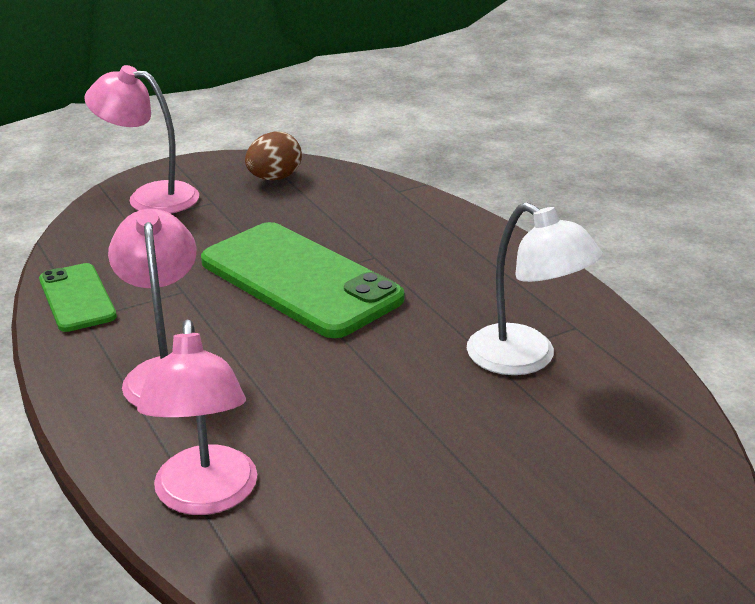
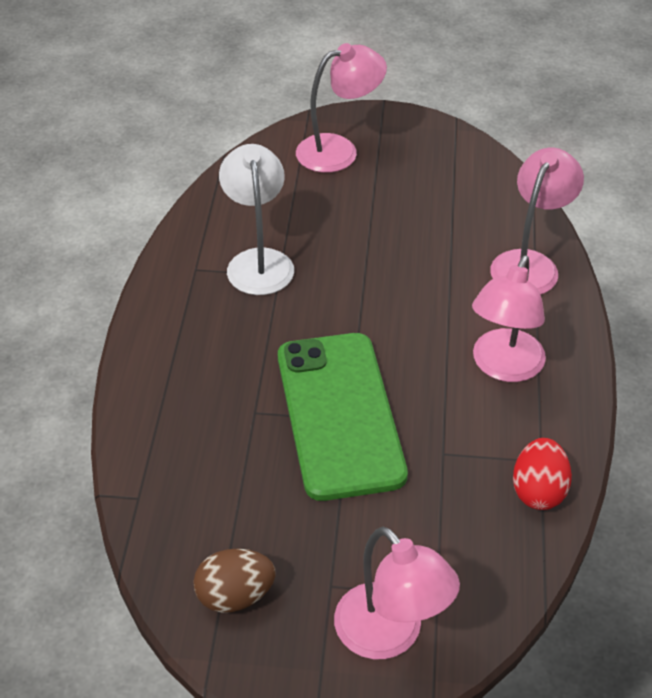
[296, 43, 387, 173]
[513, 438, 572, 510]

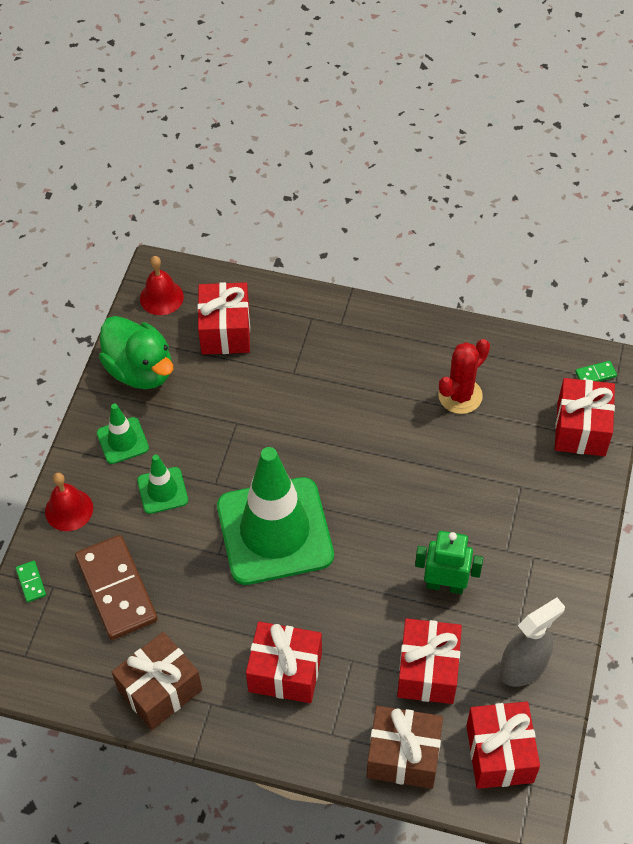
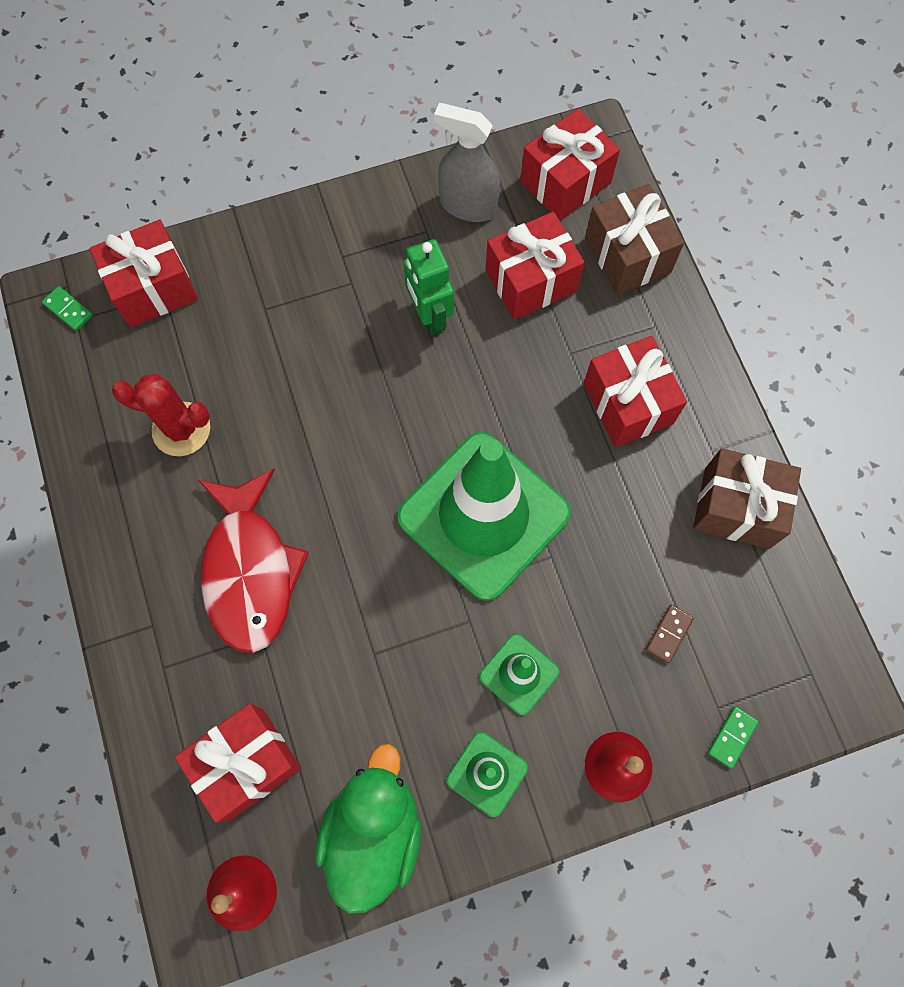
[198, 469, 309, 653]
[646, 605, 694, 663]

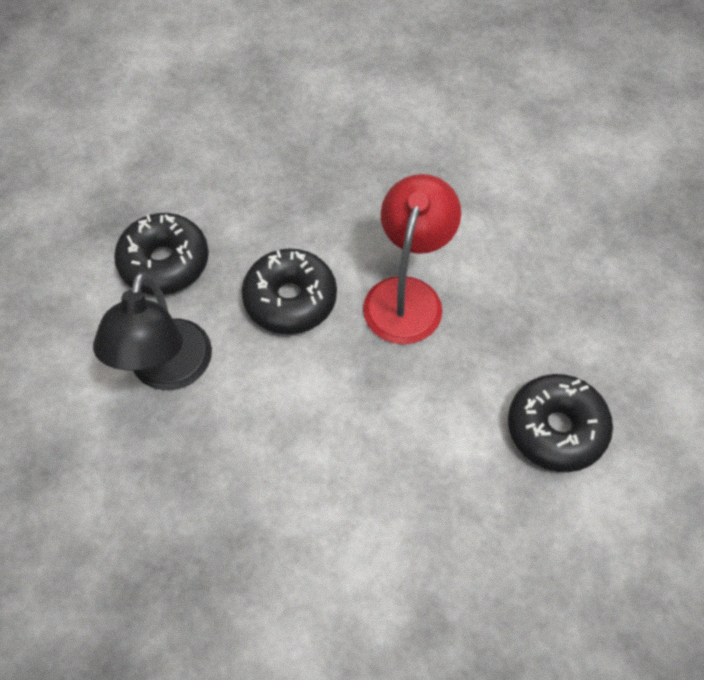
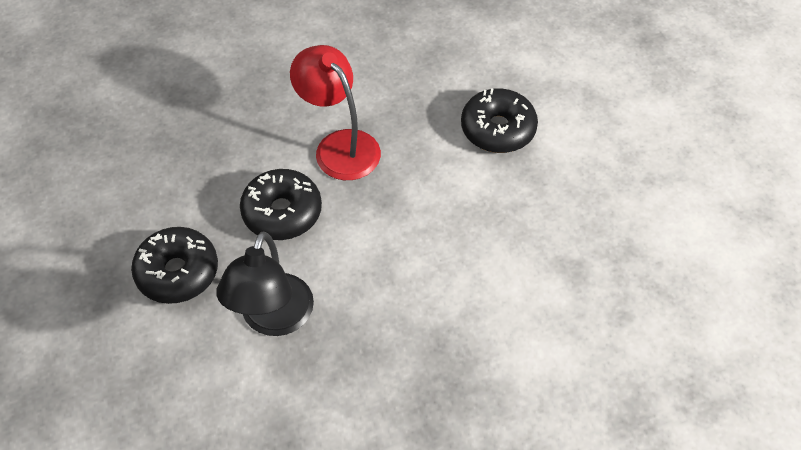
[216, 232, 314, 336]

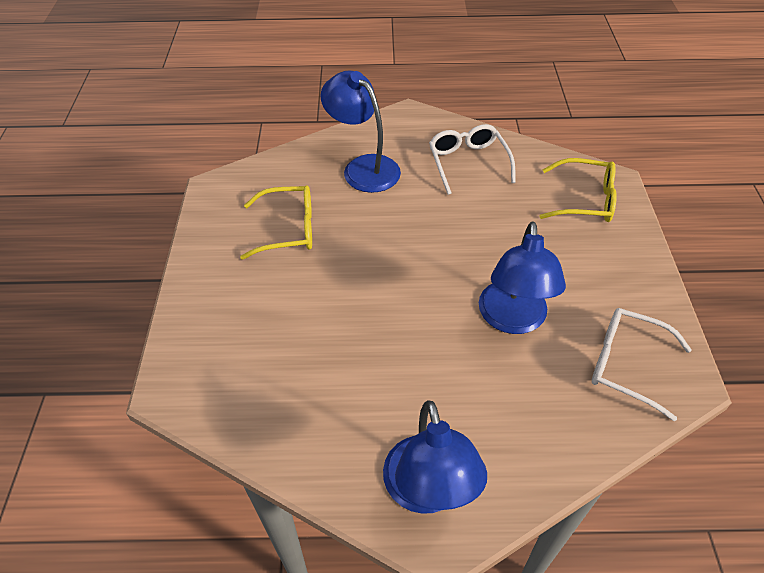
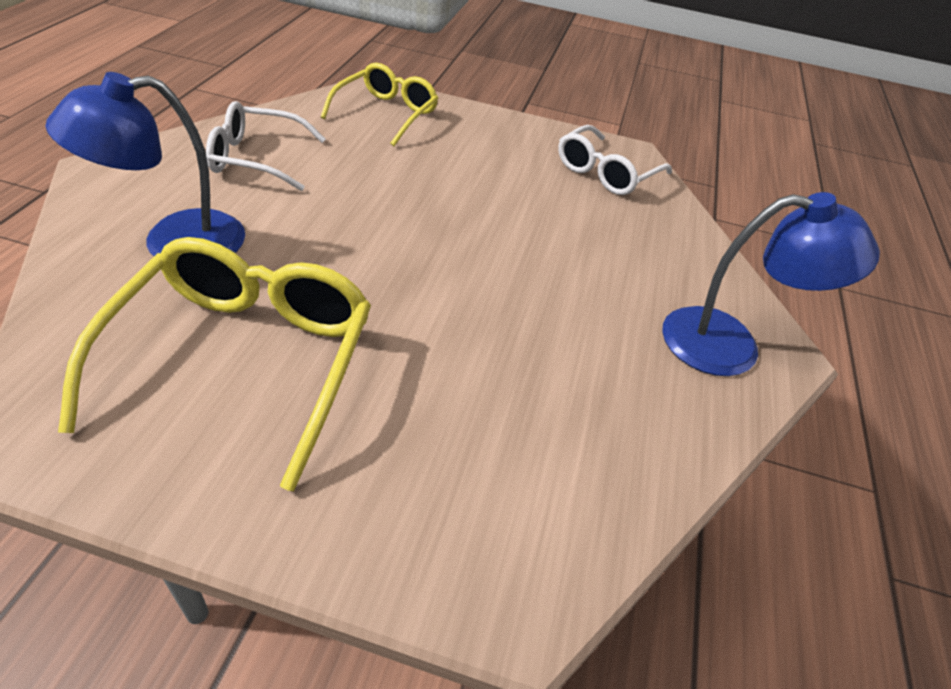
[58, 237, 371, 491]
[479, 221, 566, 334] (first image)

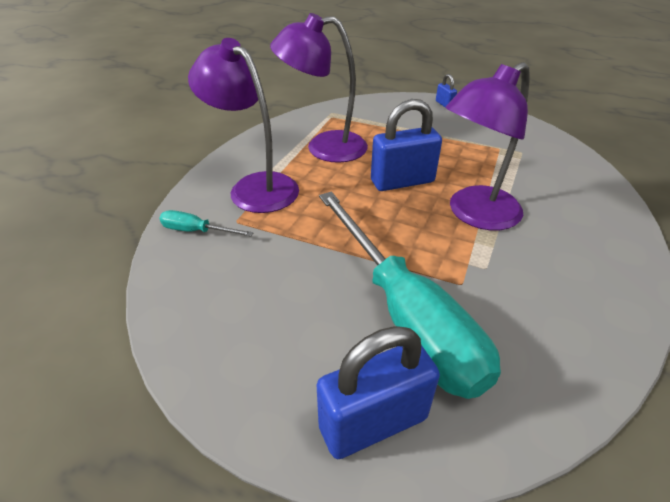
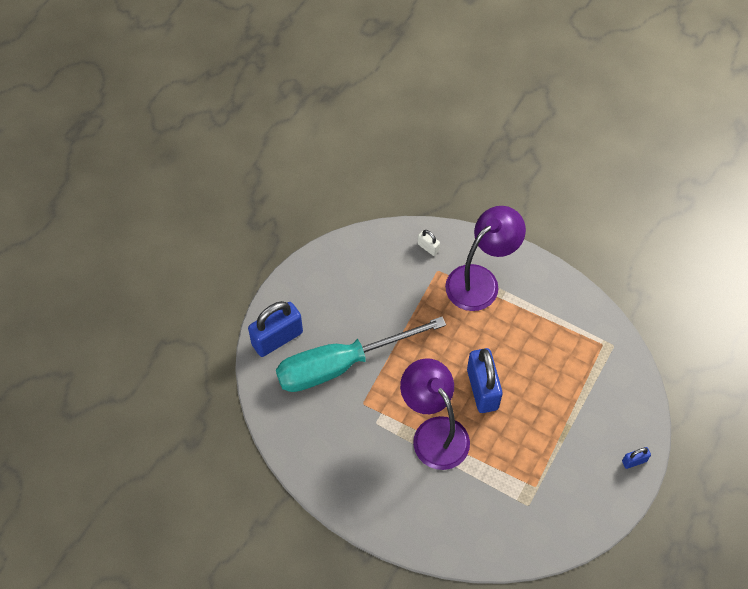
[248, 301, 303, 357]
[418, 230, 440, 256]
[270, 13, 368, 163] (first image)

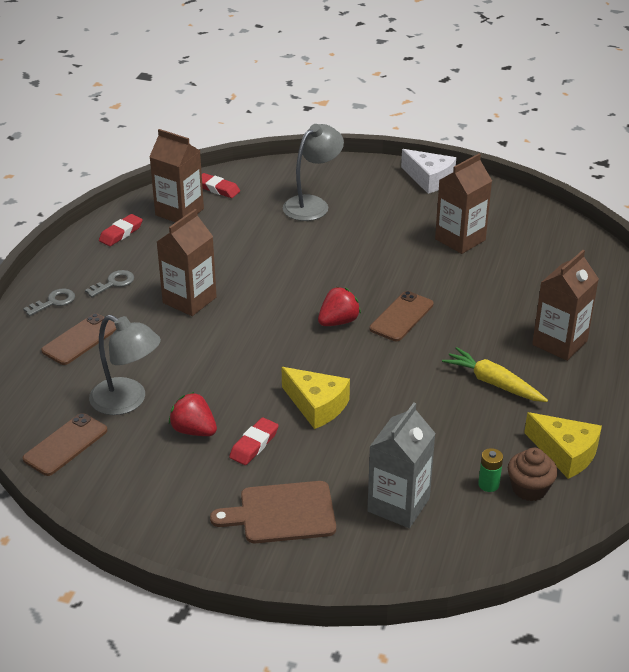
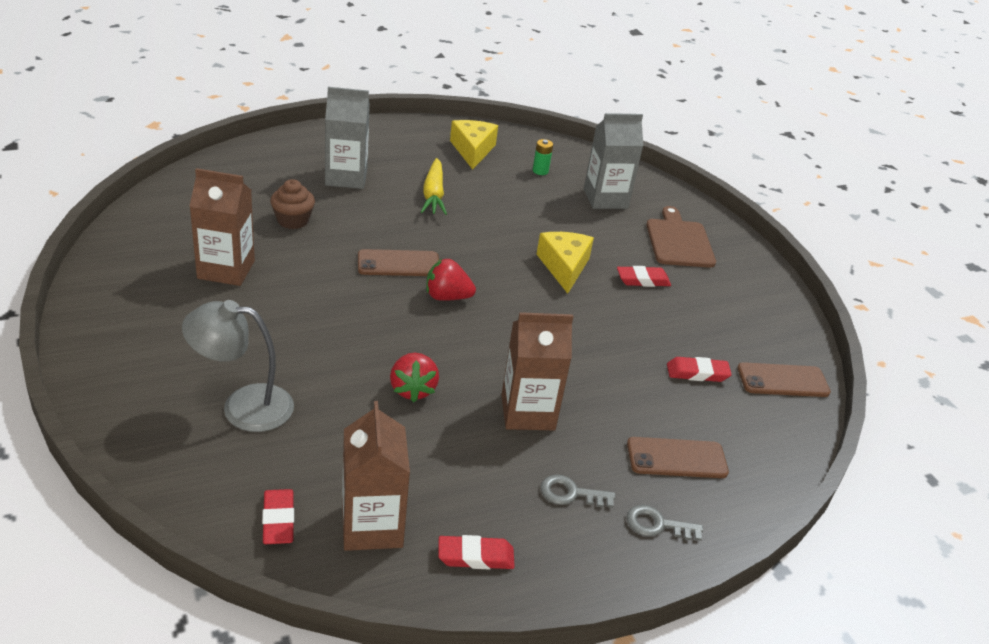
[270, 179, 315, 229]
[325, 87, 370, 189]
[390, 353, 439, 402]
[646, 206, 716, 268]
[667, 357, 732, 382]
[401, 149, 456, 194] (first image)

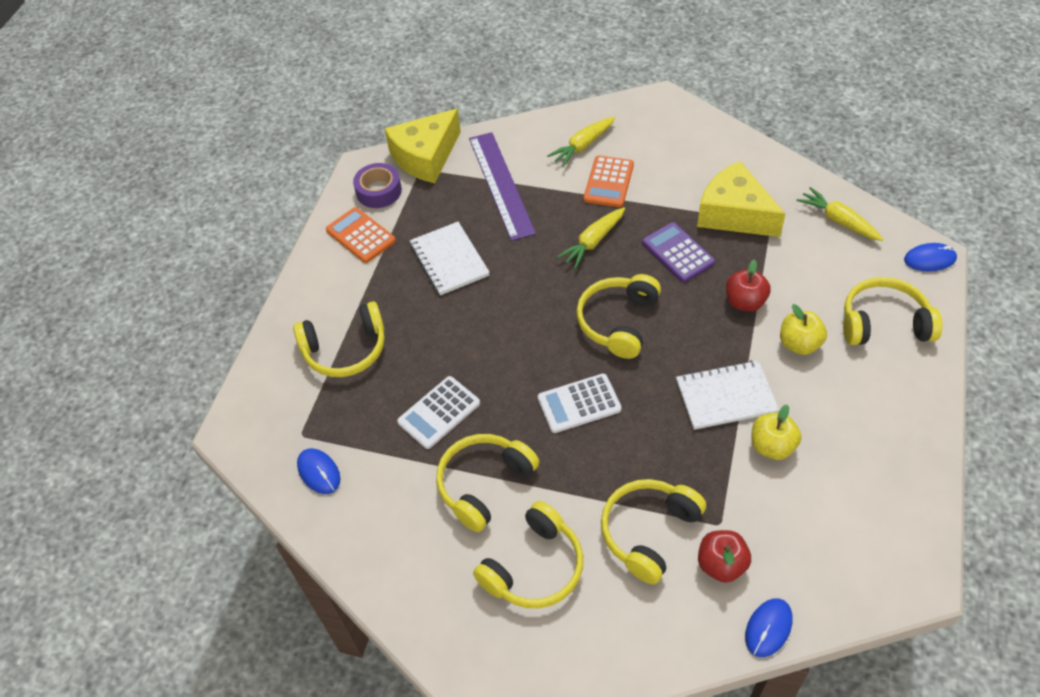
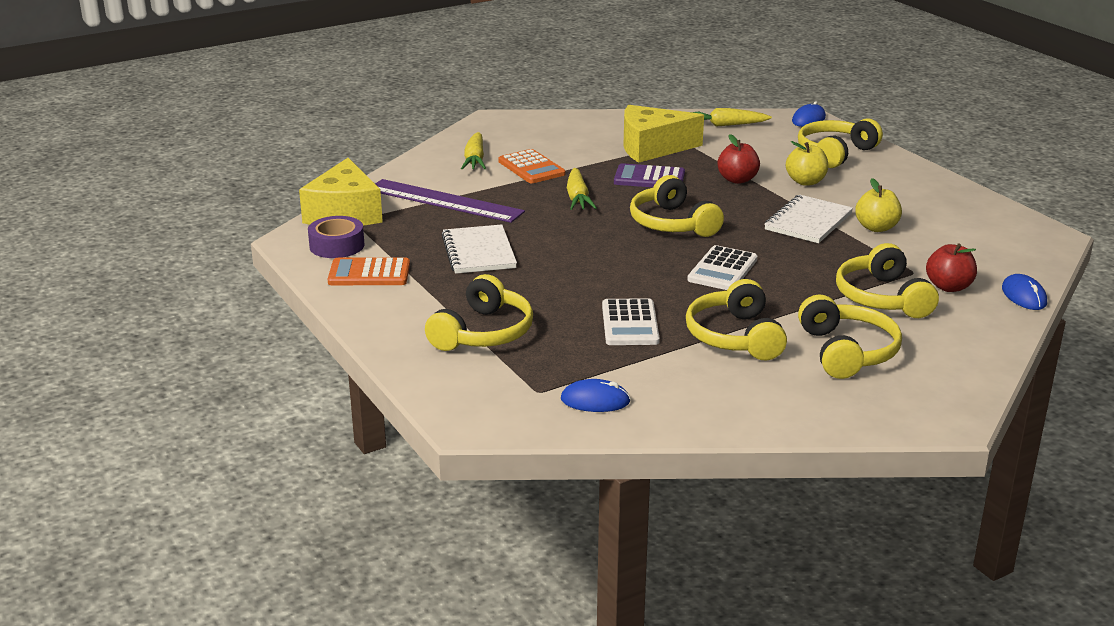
[442, 224, 517, 274]

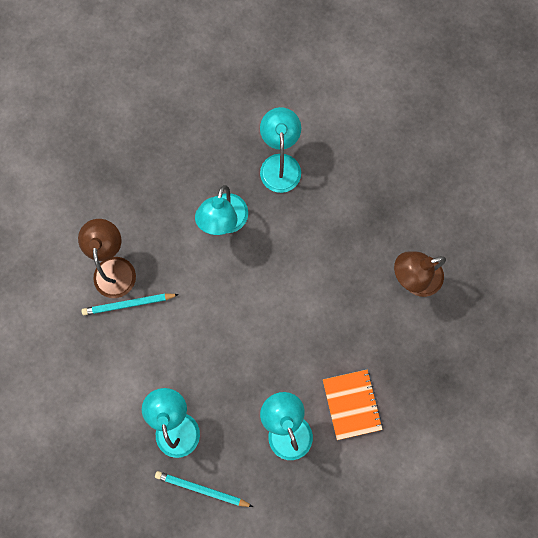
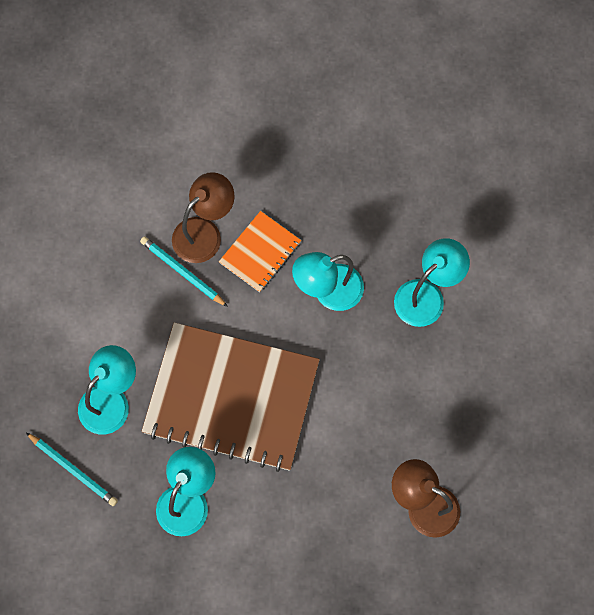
[26, 433, 118, 506]
[141, 322, 320, 472]
[219, 211, 301, 292]

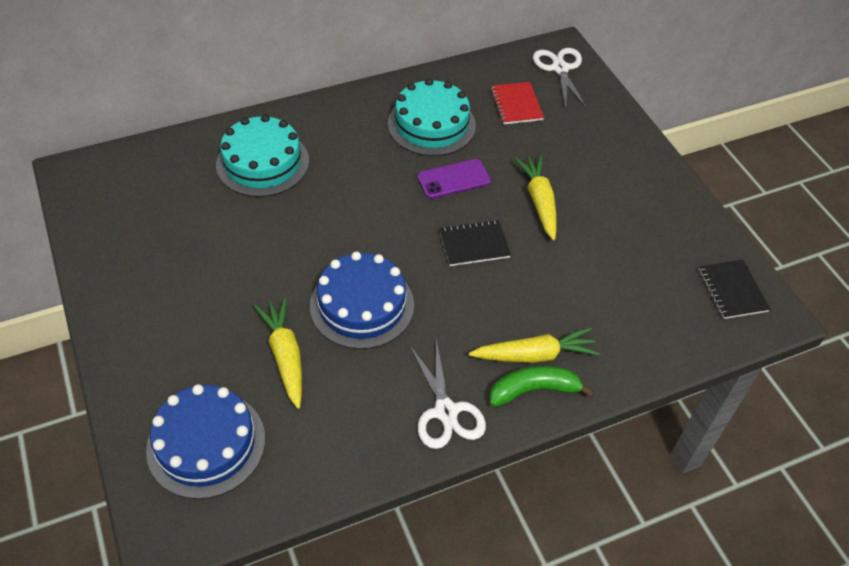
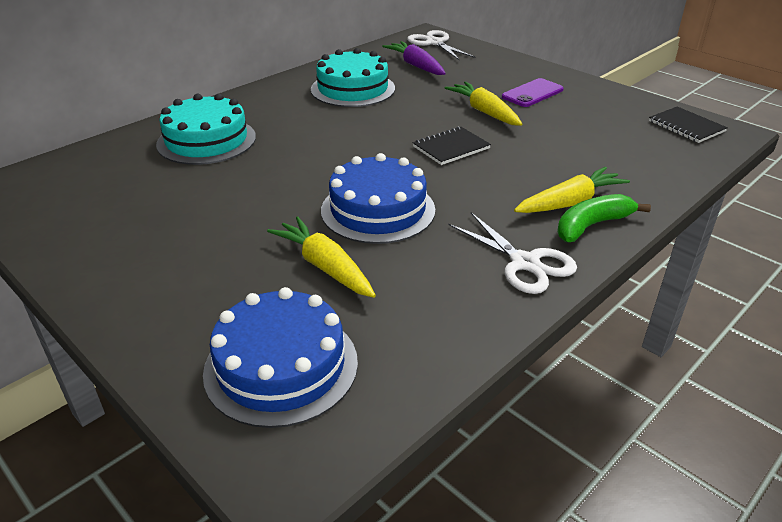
[382, 41, 446, 75]
[502, 78, 564, 107]

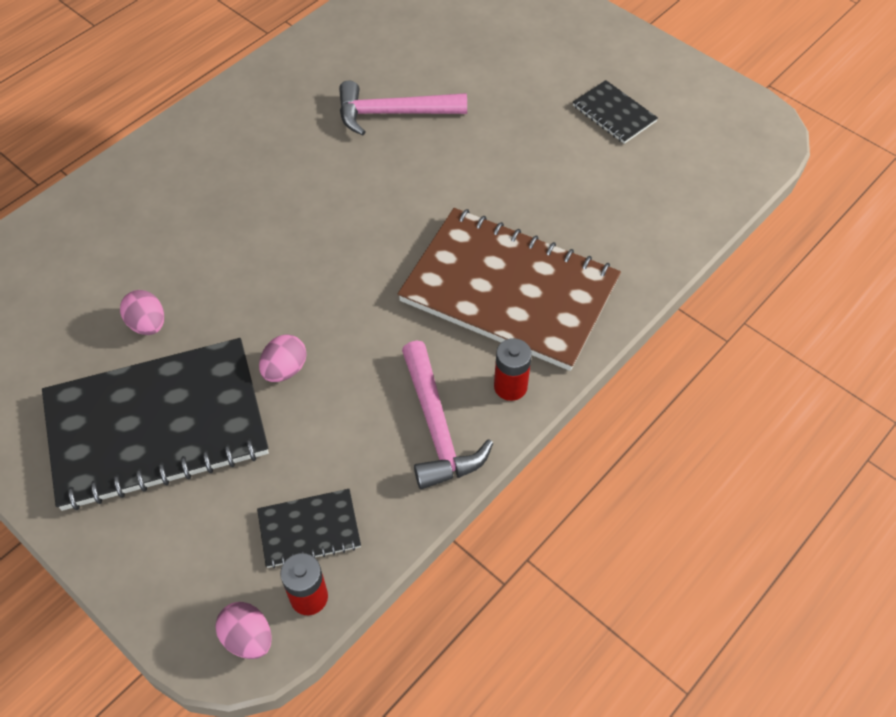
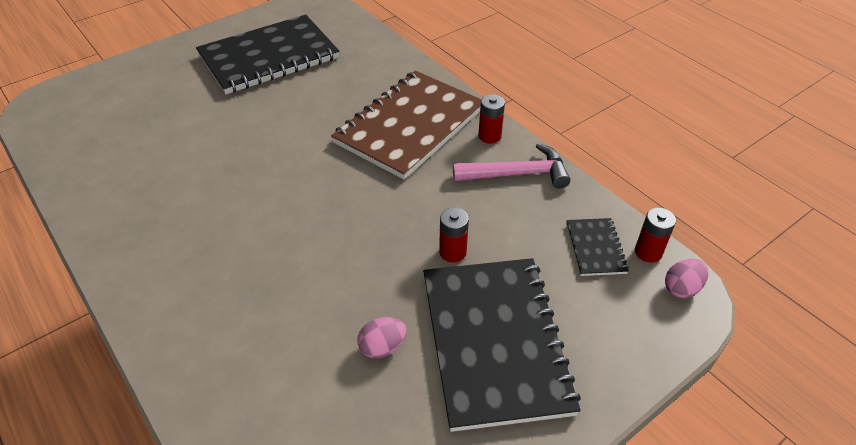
[196, 15, 339, 94]
[439, 208, 469, 263]
[339, 81, 467, 136] (first image)

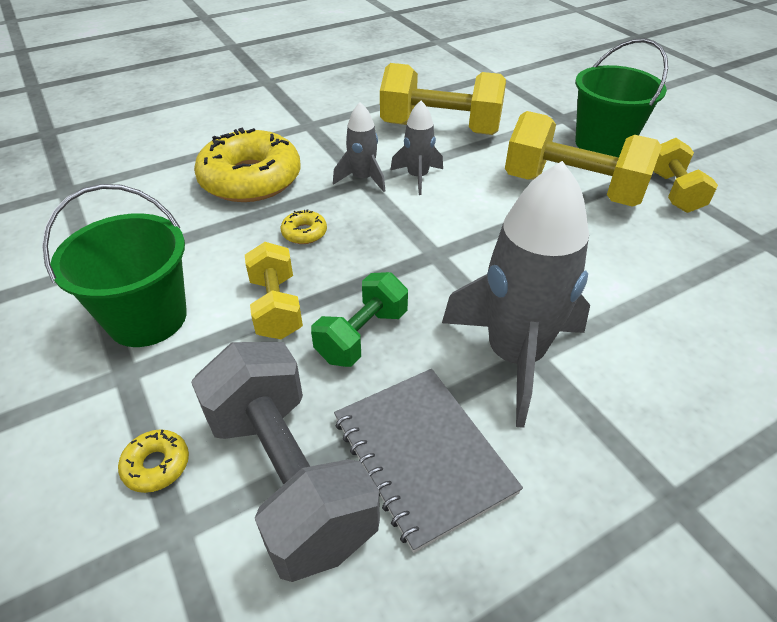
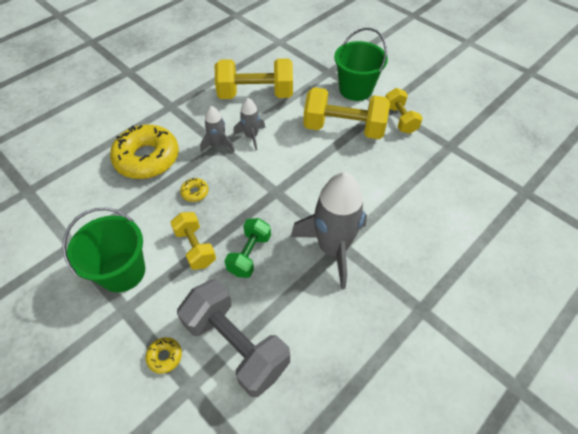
[334, 369, 523, 553] (first image)

